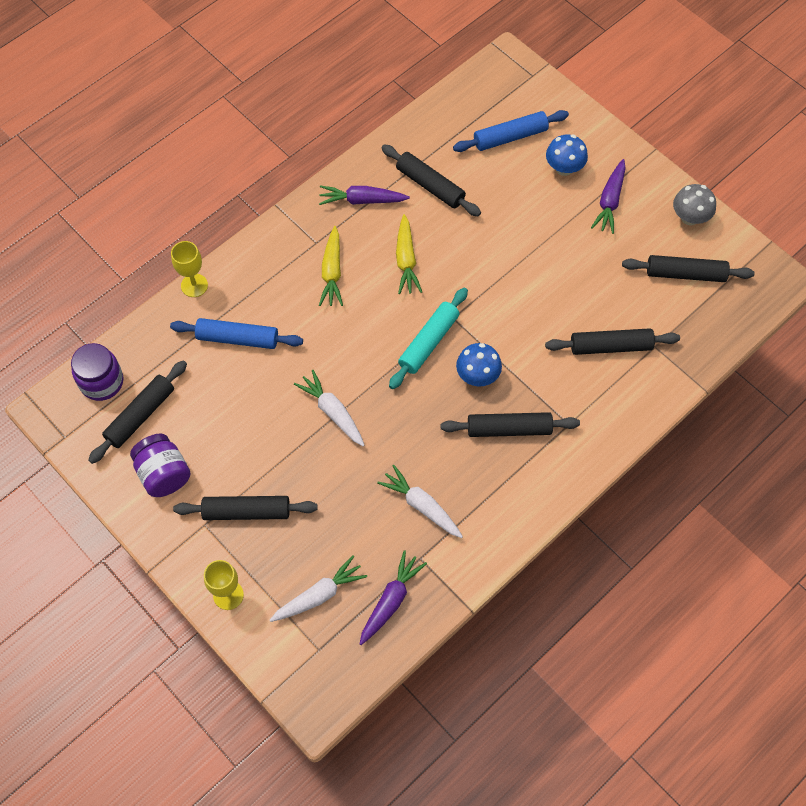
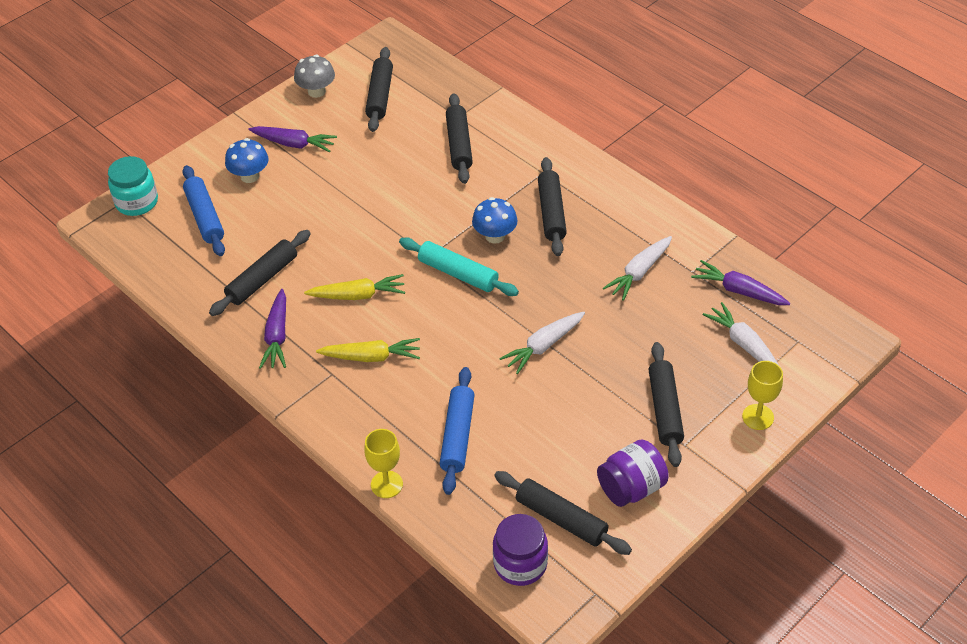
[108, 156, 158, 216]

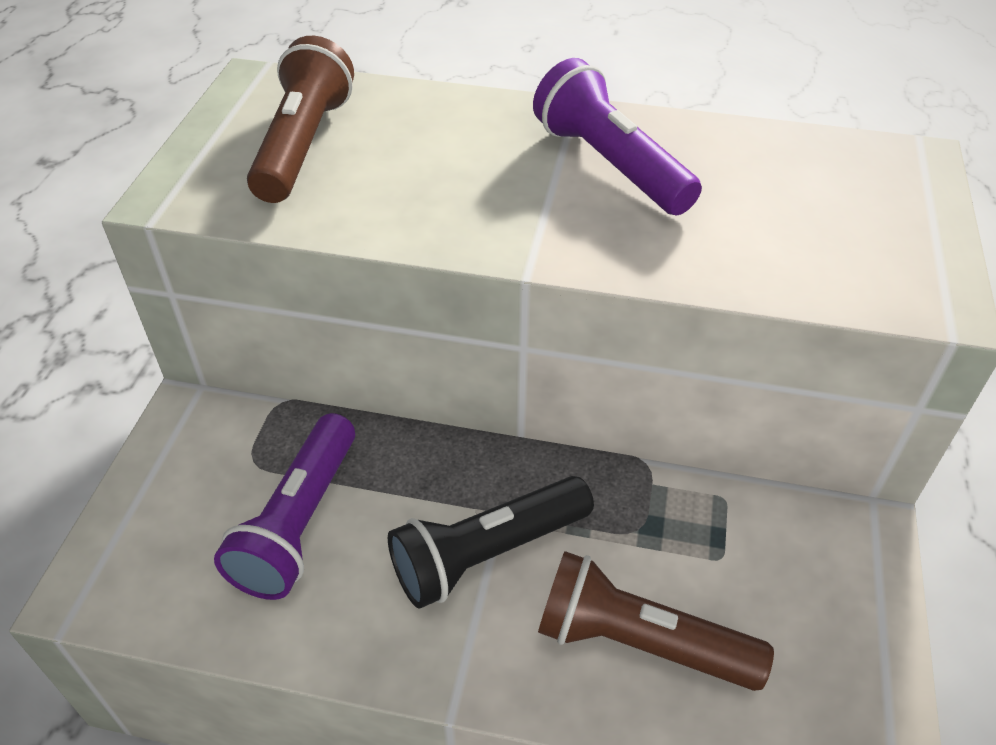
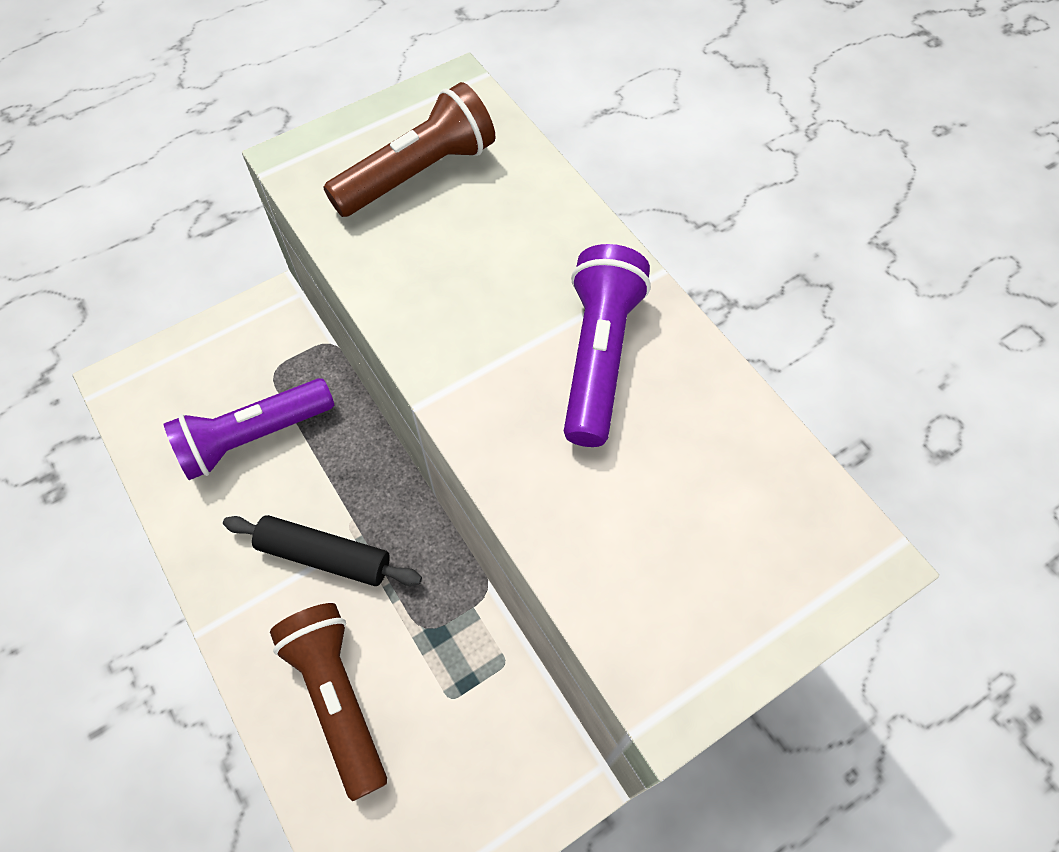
[223, 515, 422, 586]

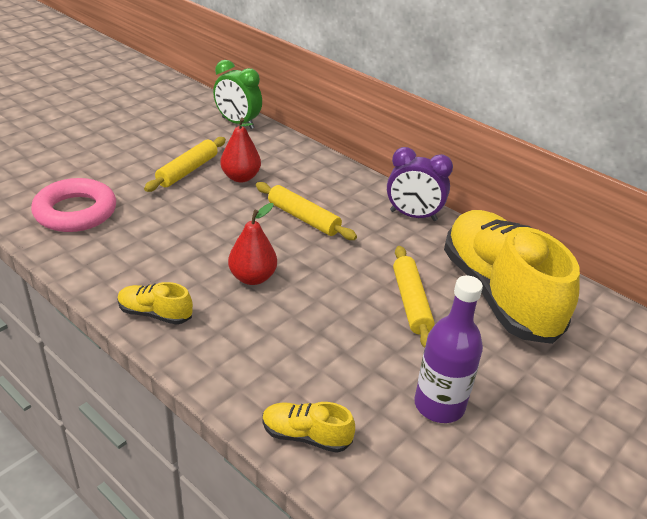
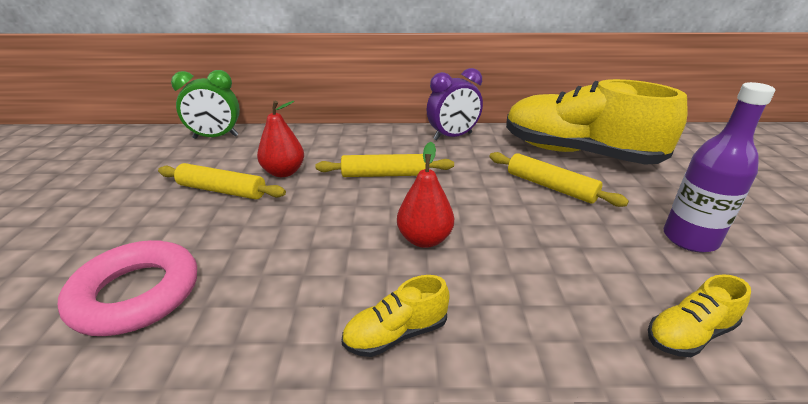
[158, 163, 286, 199]

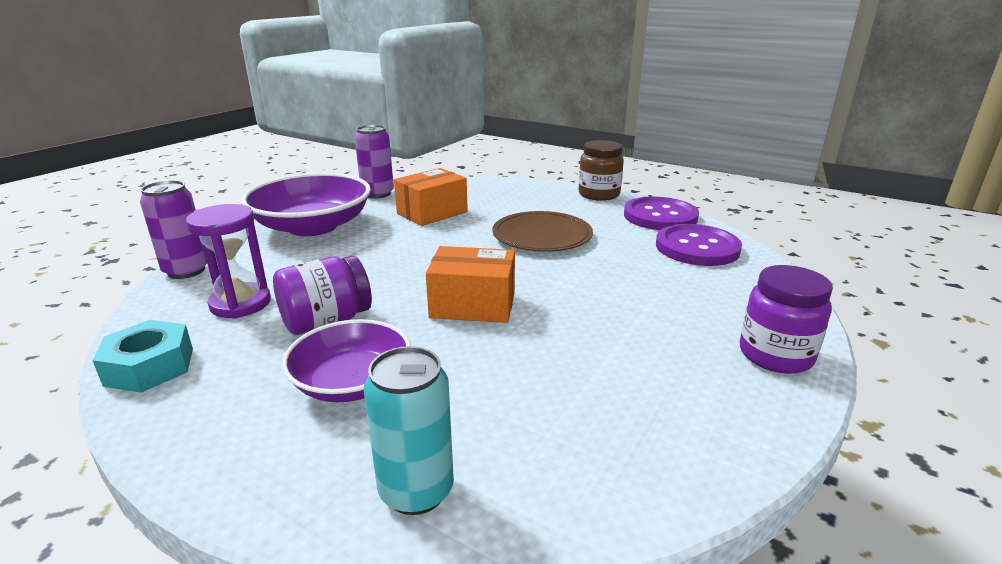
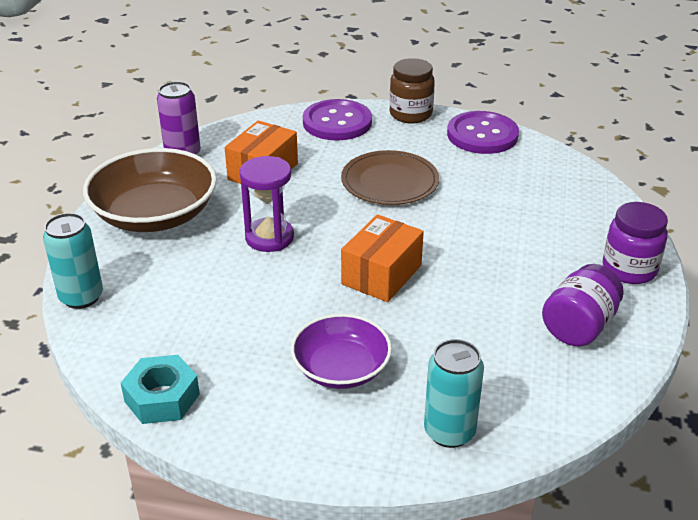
[43, 213, 103, 309]
[83, 148, 217, 232]
[240, 156, 294, 252]
[303, 99, 372, 140]
[341, 214, 424, 302]
[542, 264, 624, 347]

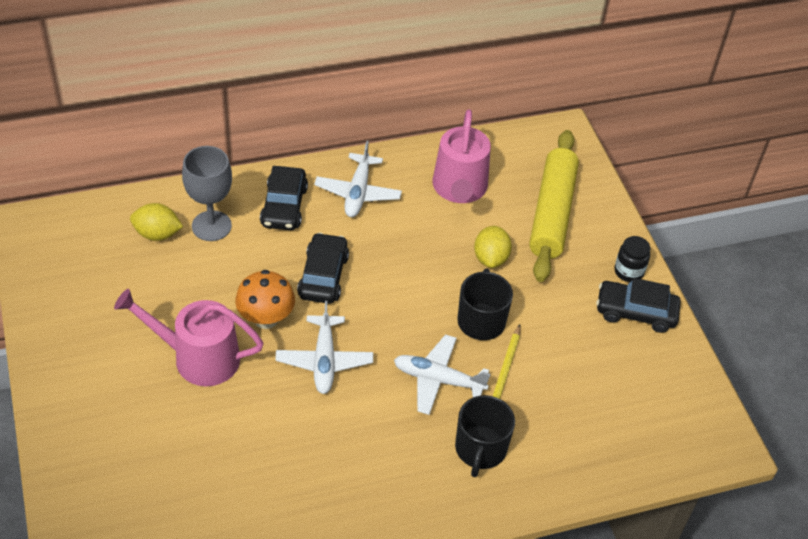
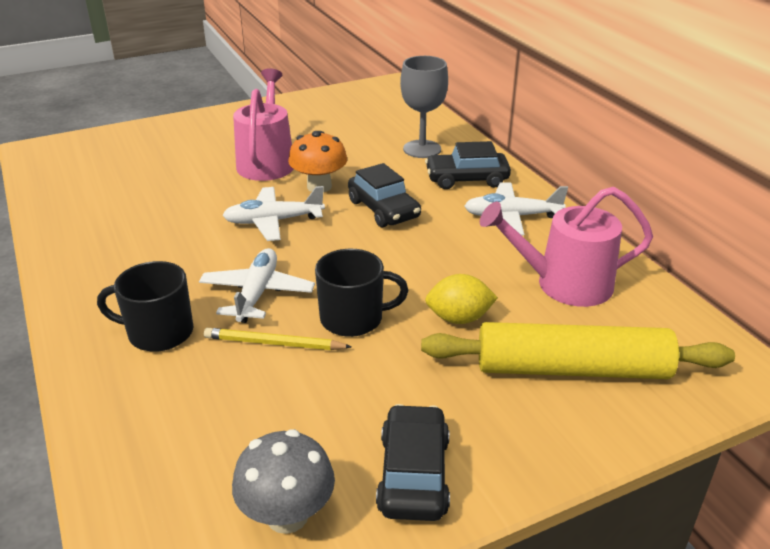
[232, 429, 335, 534]
[348, 163, 421, 227]
[130, 203, 183, 241] (first image)
[614, 236, 650, 282] (first image)

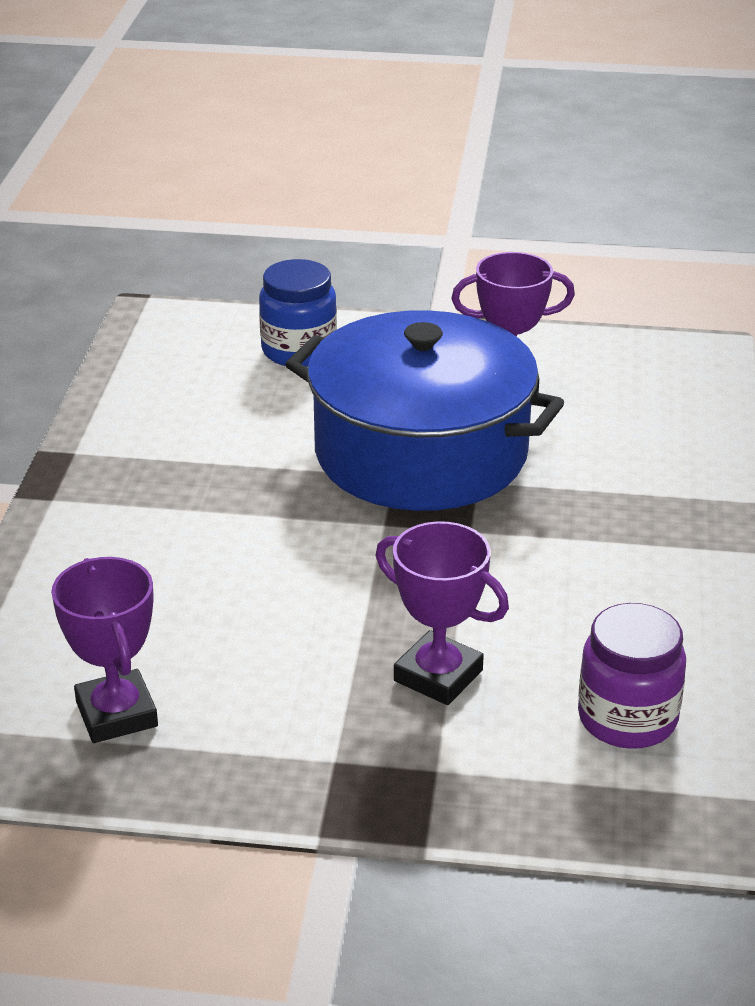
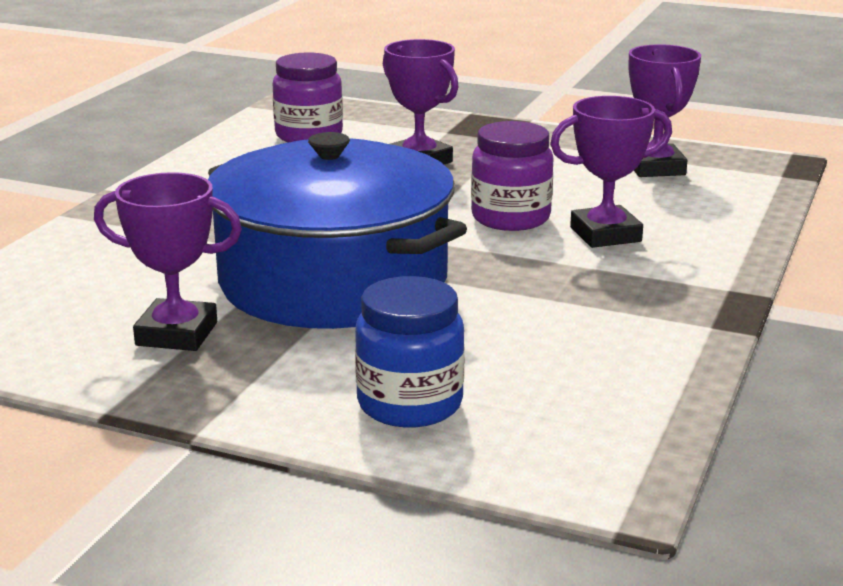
[471, 121, 553, 231]
[550, 96, 672, 248]

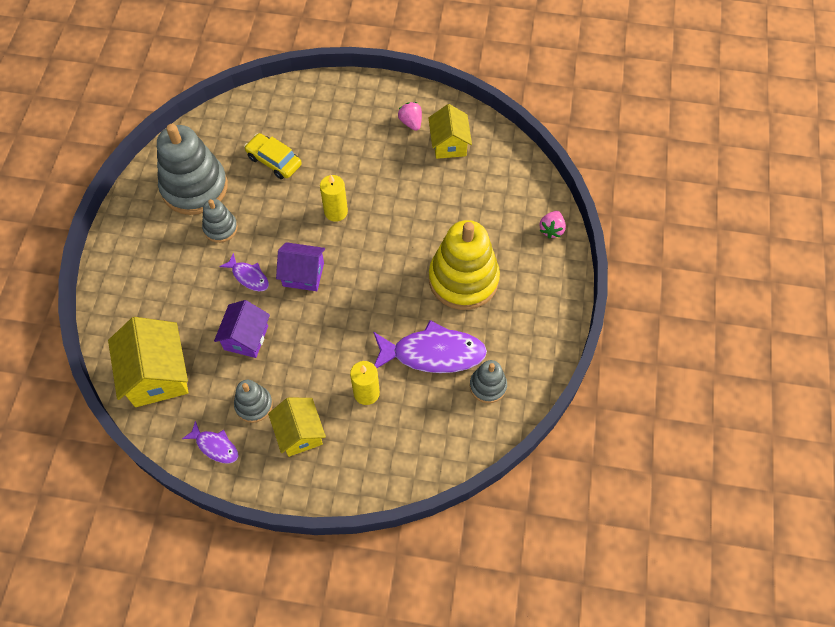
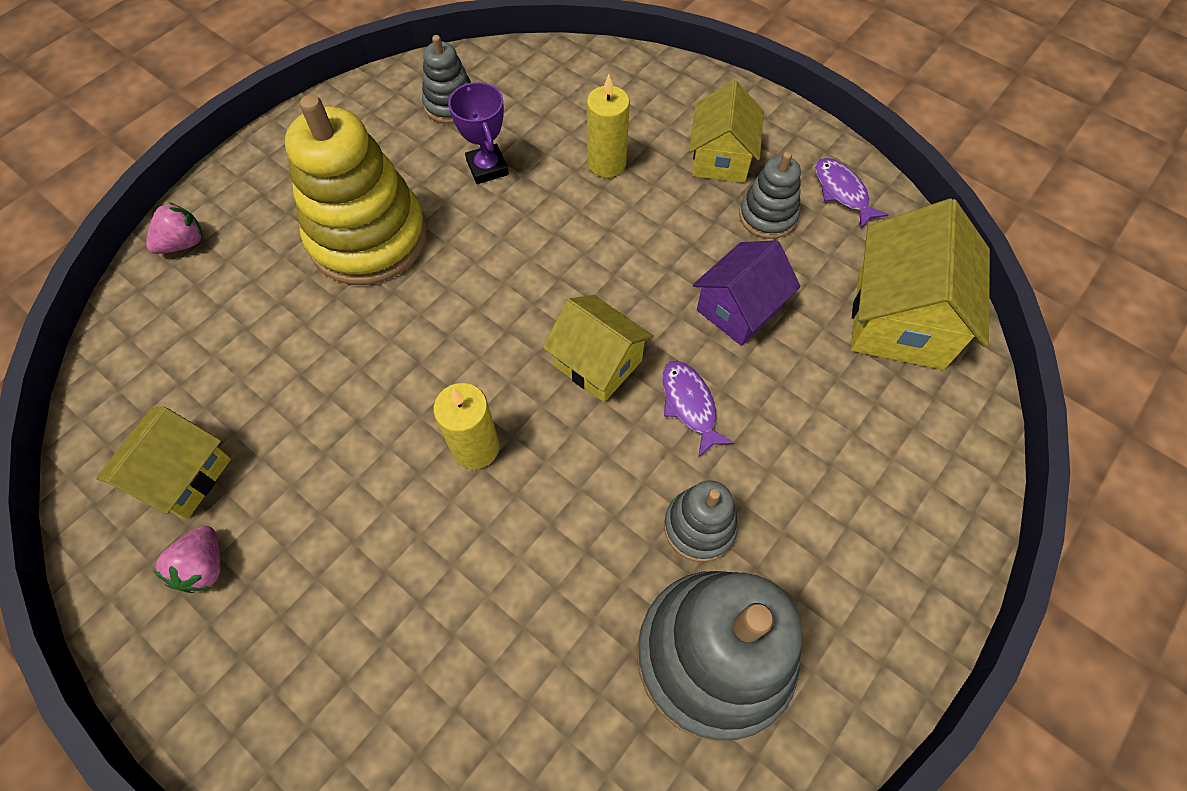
[448, 82, 509, 184]
[543, 295, 654, 402]
[244, 133, 302, 179] (first image)

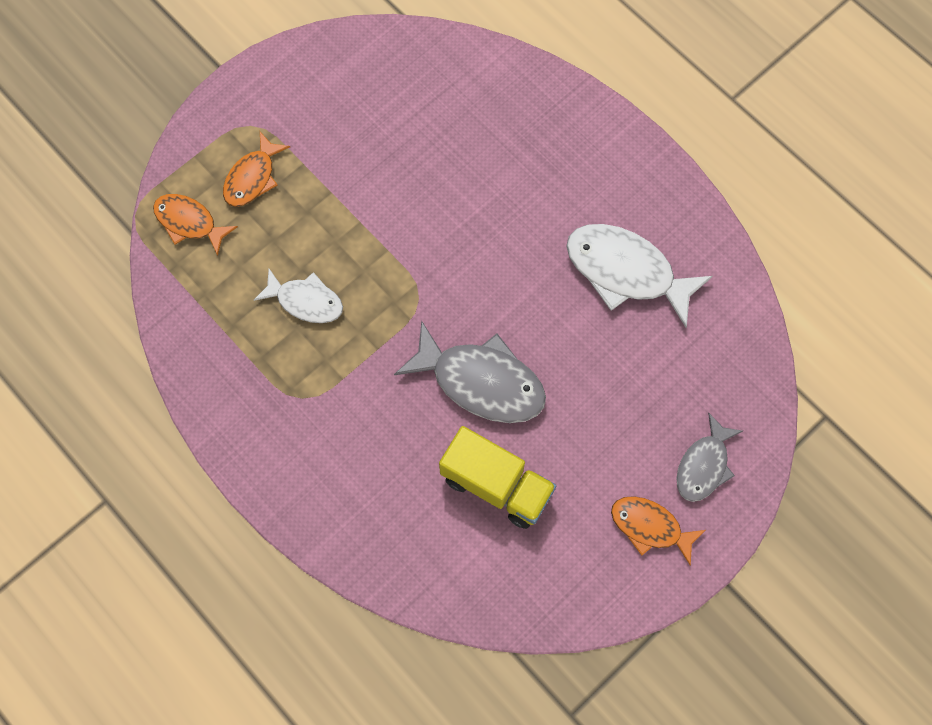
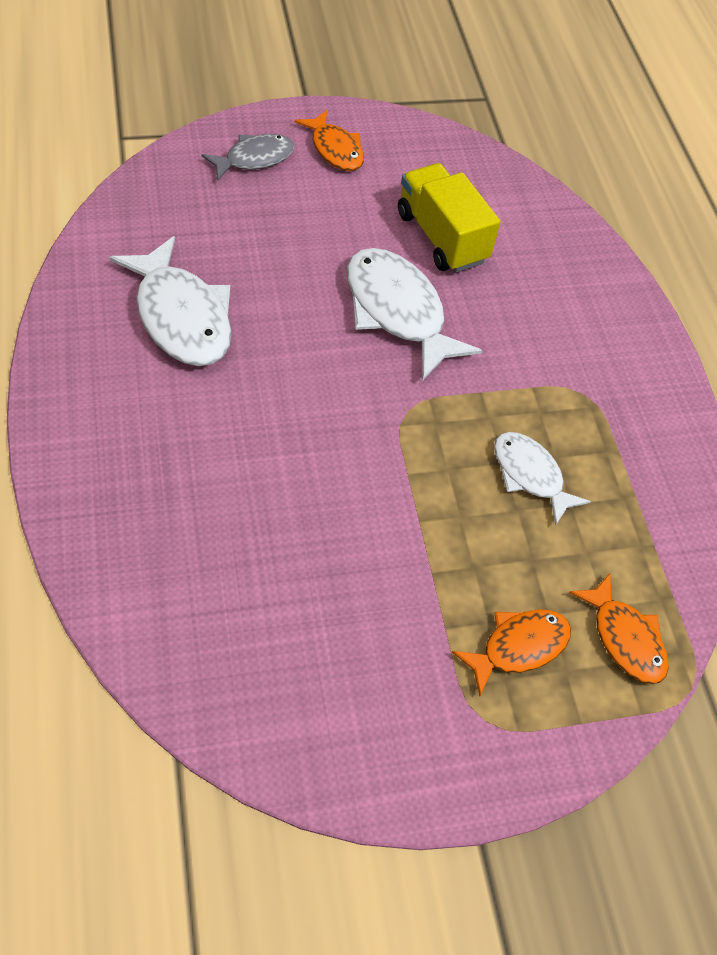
[347, 248, 482, 381]

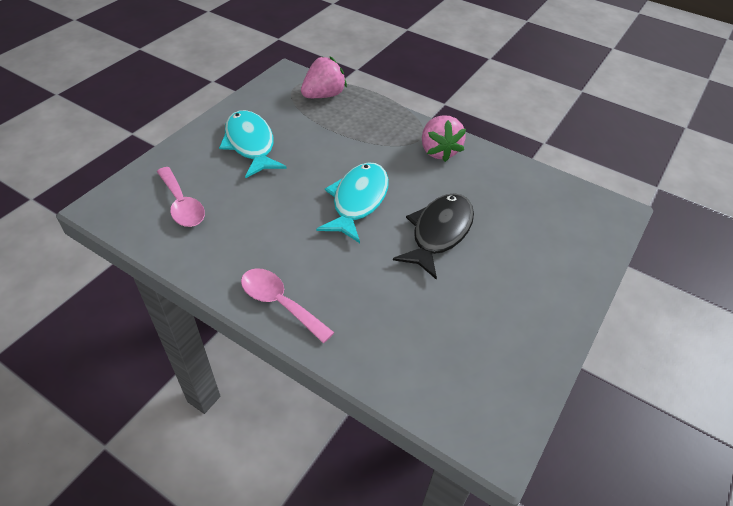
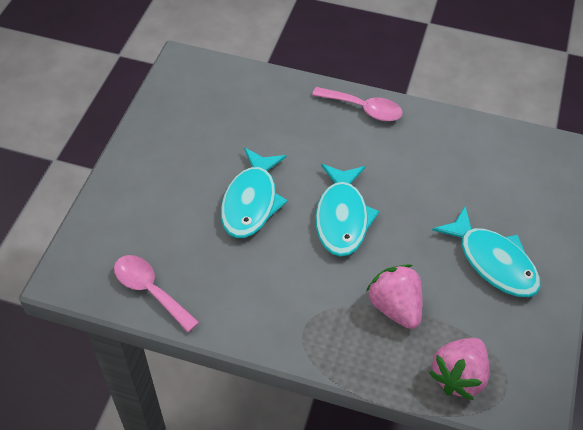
[114, 255, 199, 333]
[221, 147, 288, 238]
[366, 264, 422, 329]

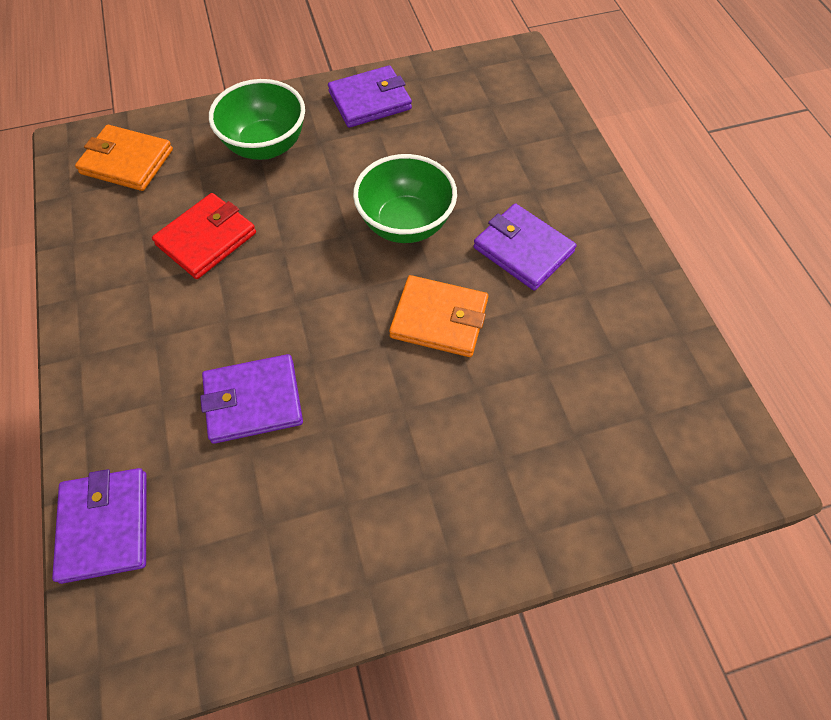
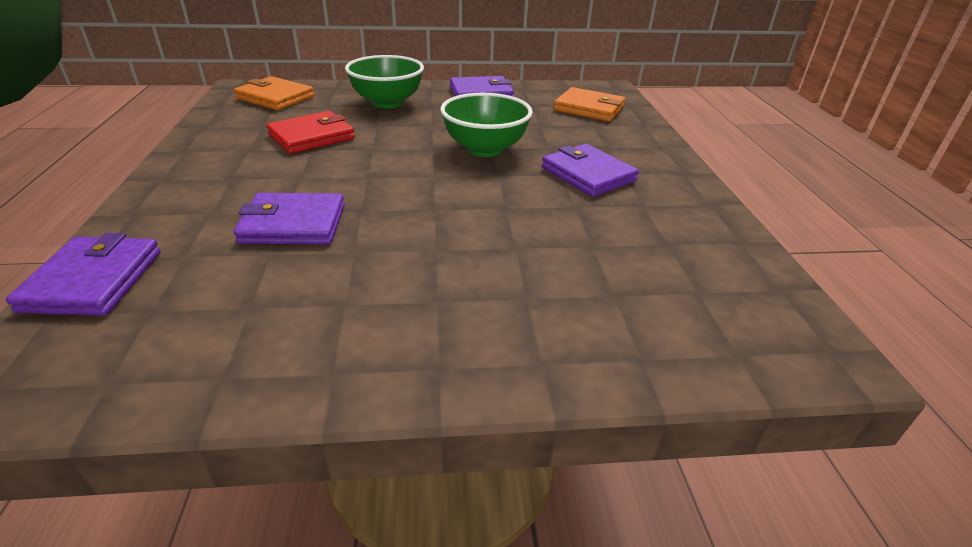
[554, 87, 626, 122]

